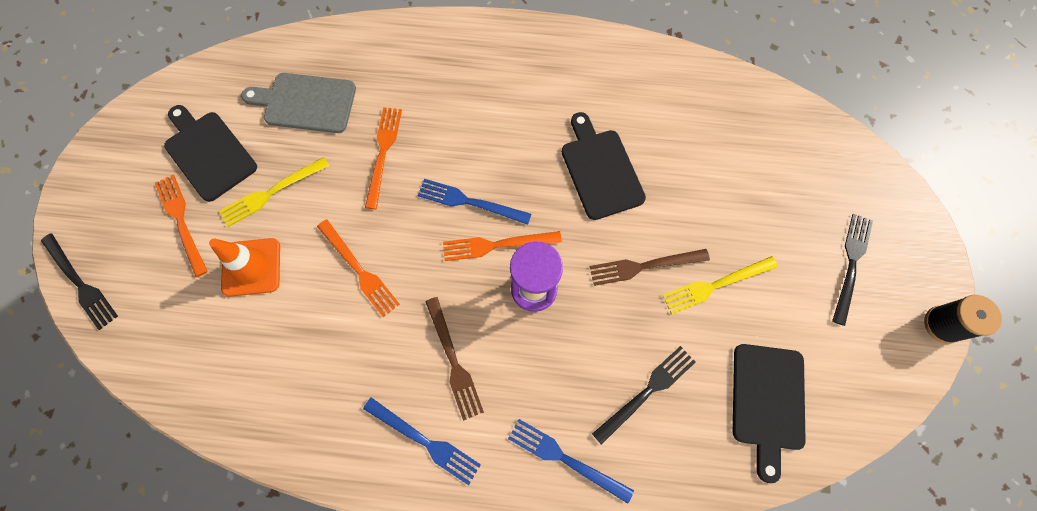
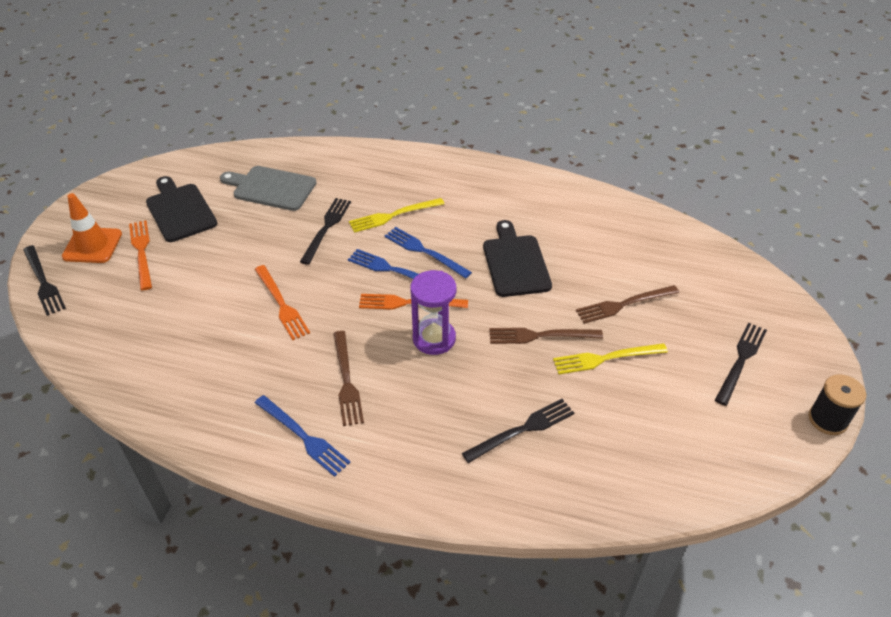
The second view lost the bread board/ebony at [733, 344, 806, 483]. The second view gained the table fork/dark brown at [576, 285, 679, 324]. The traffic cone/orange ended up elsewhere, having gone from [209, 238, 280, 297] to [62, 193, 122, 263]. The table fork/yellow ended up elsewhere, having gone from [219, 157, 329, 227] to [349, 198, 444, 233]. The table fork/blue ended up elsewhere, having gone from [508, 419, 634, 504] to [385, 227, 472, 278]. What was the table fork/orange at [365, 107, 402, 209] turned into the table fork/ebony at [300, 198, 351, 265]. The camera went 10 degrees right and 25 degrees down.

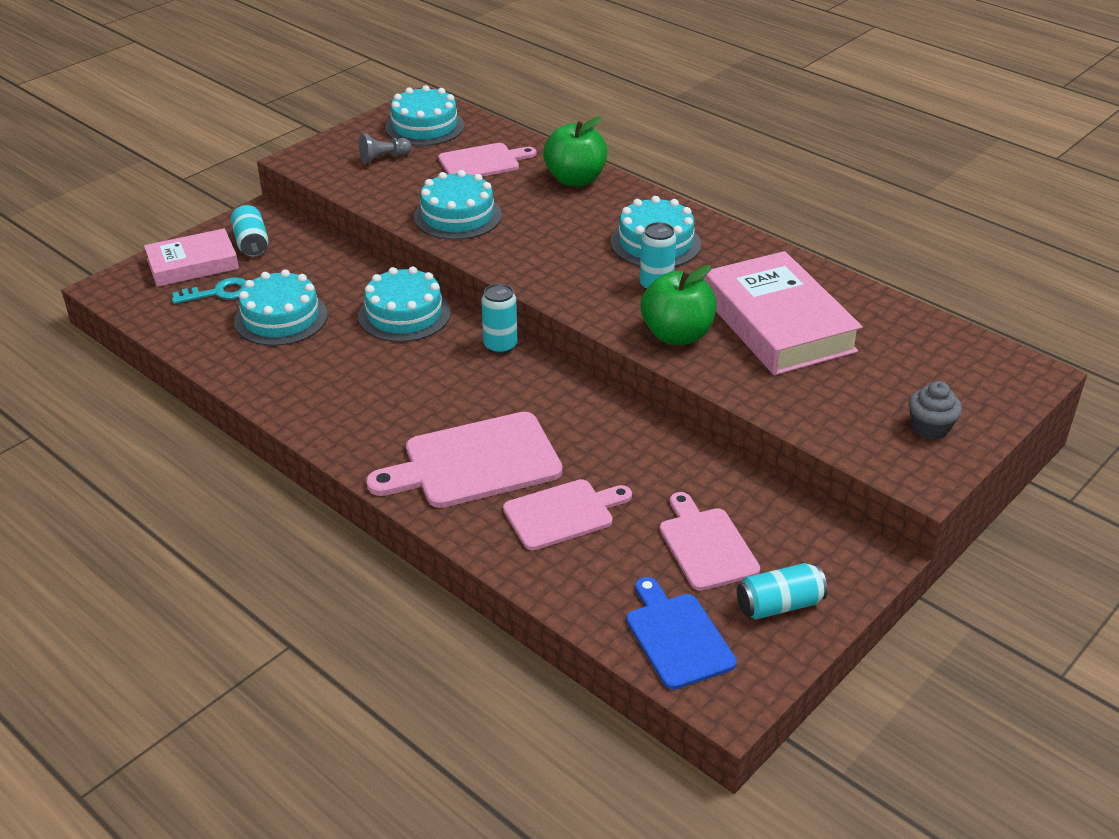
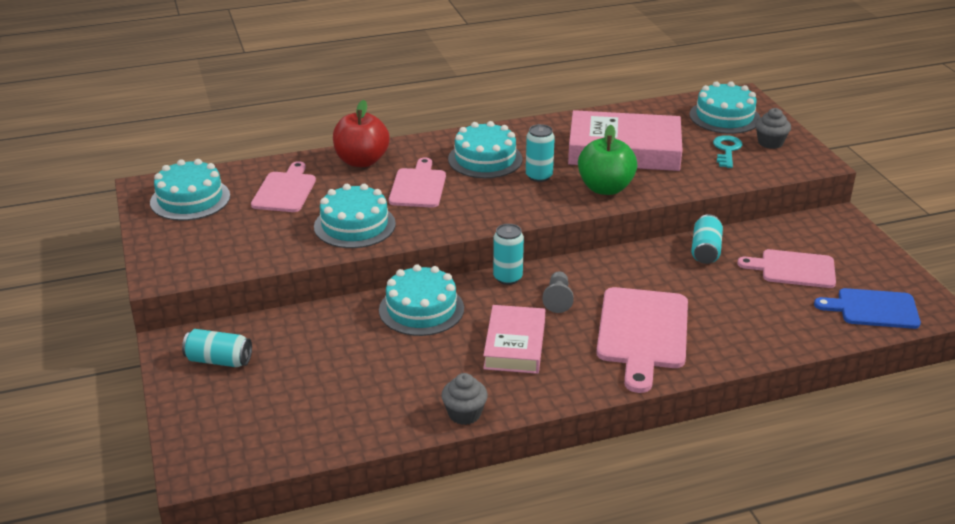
The second view gained the fairy cake/ash-grey at [441, 373, 488, 425]. The hardback/rosy ended up elsewhere, having gone from [144, 228, 239, 287] to [483, 305, 545, 374]. The key/turquoise ended up elsewhere, having gone from [172, 277, 247, 304] to [713, 135, 742, 168]. The gateau/turquoise ended up elsewhere, having gone from [234, 269, 328, 346] to [690, 81, 760, 134]. The chess pawn/ash-grey ended up elsewhere, having gone from [359, 134, 412, 164] to [543, 271, 574, 313]. The bread board/rosy ended up elsewhere, having gone from [503, 479, 632, 550] to [389, 158, 446, 208]. The soda can/turquoise ended up elsewhere, having gone from [737, 563, 828, 620] to [691, 214, 723, 264]. What was the apple fruit/emerald at [543, 116, 608, 187] turned into the apple fruit/red at [333, 100, 390, 167]. The camera went 60 degrees left and 5 degrees down.

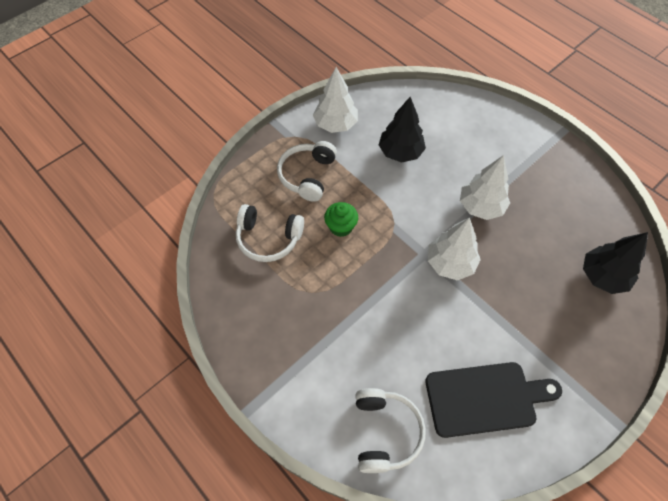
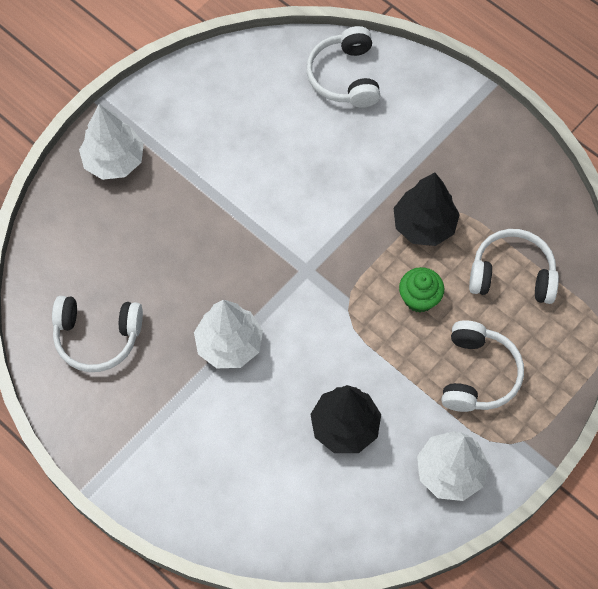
The second view lost the bread board/ebony at [425, 362, 562, 438]. The second view gained the over-ear headphones/snow-white at [52, 296, 143, 372]. The tree/snow-white ended up elsewhere, having gone from [428, 218, 481, 280] to [79, 104, 144, 180]. The tree/ebony ended up elsewhere, having gone from [583, 232, 648, 294] to [393, 172, 460, 246]. The camera went 175 degrees right and 5 degrees up.

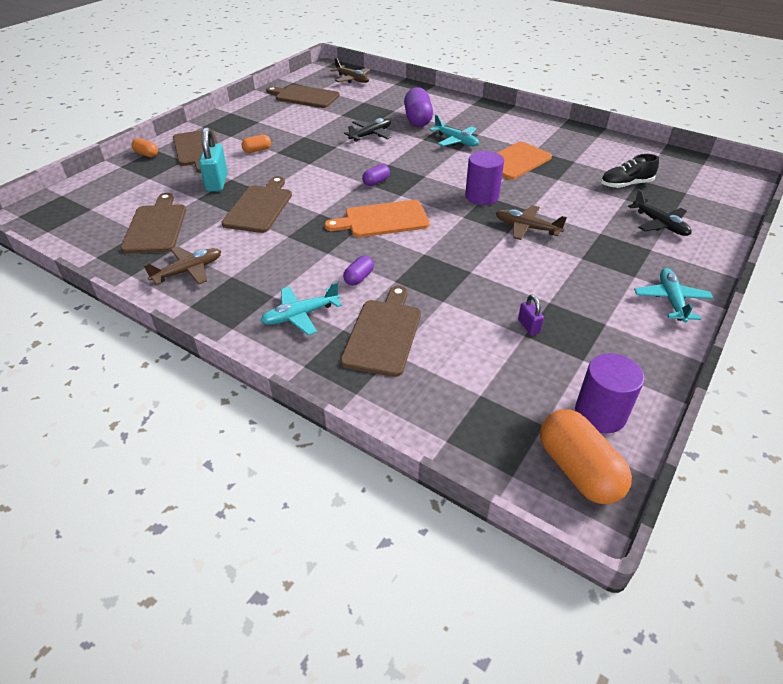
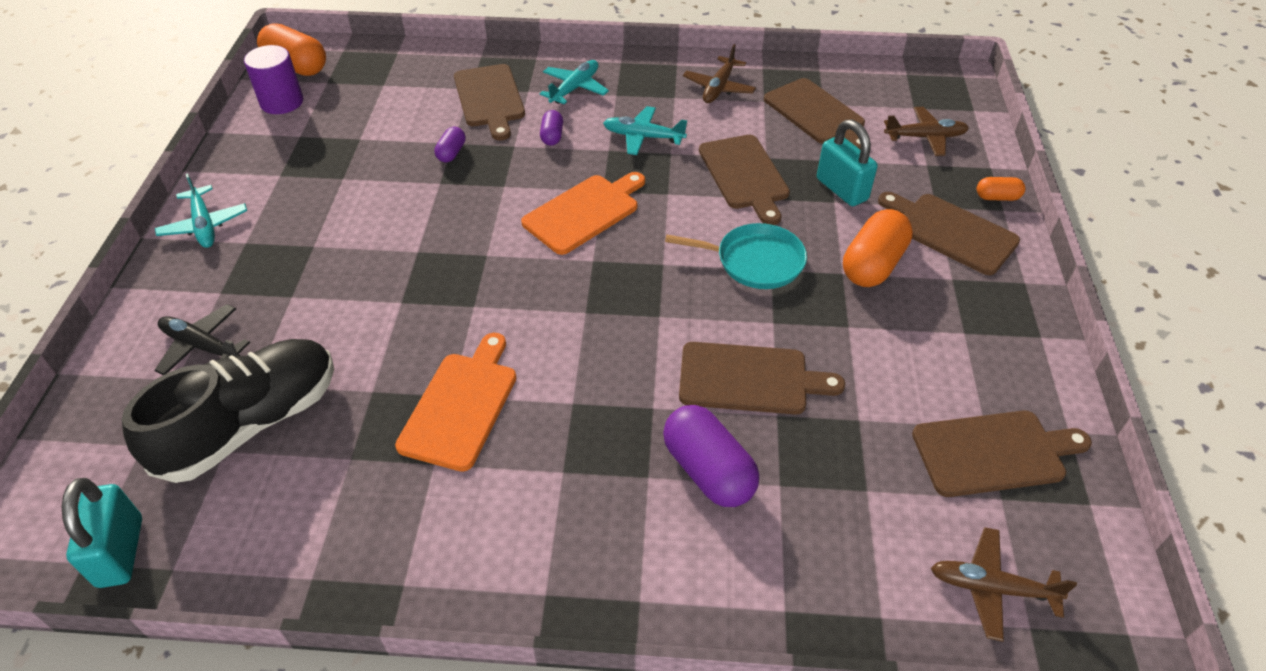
The second view lost the cylinder shape/violet at [465, 151, 504, 205]. The second view lost the lock/violet at [518, 295, 544, 335]. The second view gained the lock/turquoise at [62, 478, 142, 588]. The second view gained the pan/turquoise at [665, 223, 807, 289]. The capsule/violet ended up elsewhere, having gone from [362, 164, 390, 186] to [434, 127, 466, 162]. The toy plane/turquoise ended up elsewhere, having gone from [430, 115, 479, 146] to [603, 106, 687, 155]. The toy plane/dark brown ended up elsewhere, having gone from [496, 205, 567, 240] to [884, 107, 969, 156]. Where the toy plane/ebony stood at [344, 118, 392, 142], the bread board/dark brown came to stand at [679, 342, 845, 414]. The size of the capsule/orange at [242, 135, 271, 153] changed by a factor of 1.94. The size of the sneaker/ebony at [601, 154, 659, 188] changed by a factor of 1.89. The camera went 150 degrees right and 5 degrees up.

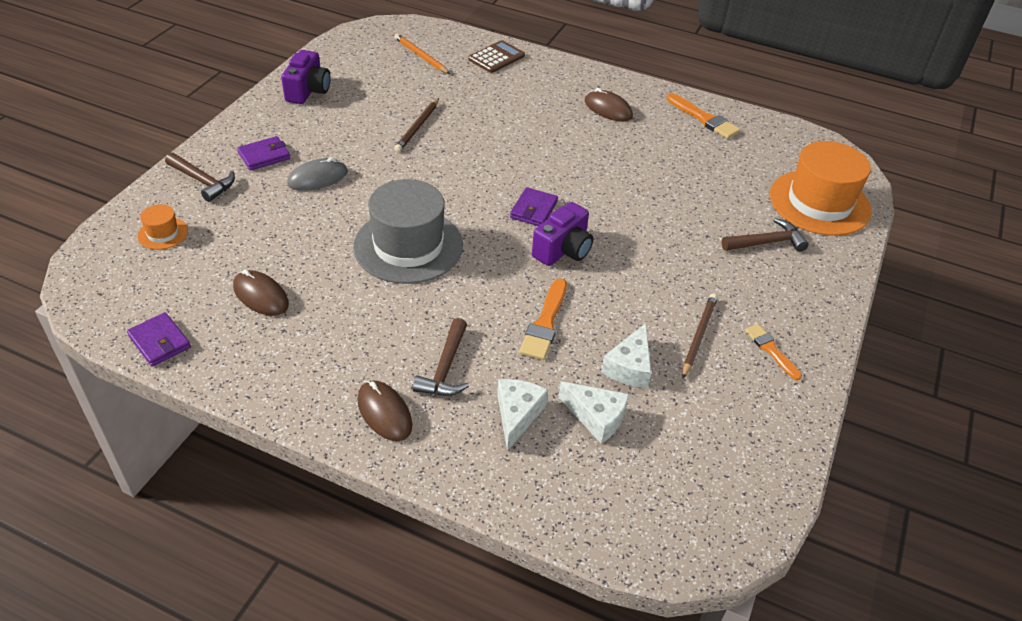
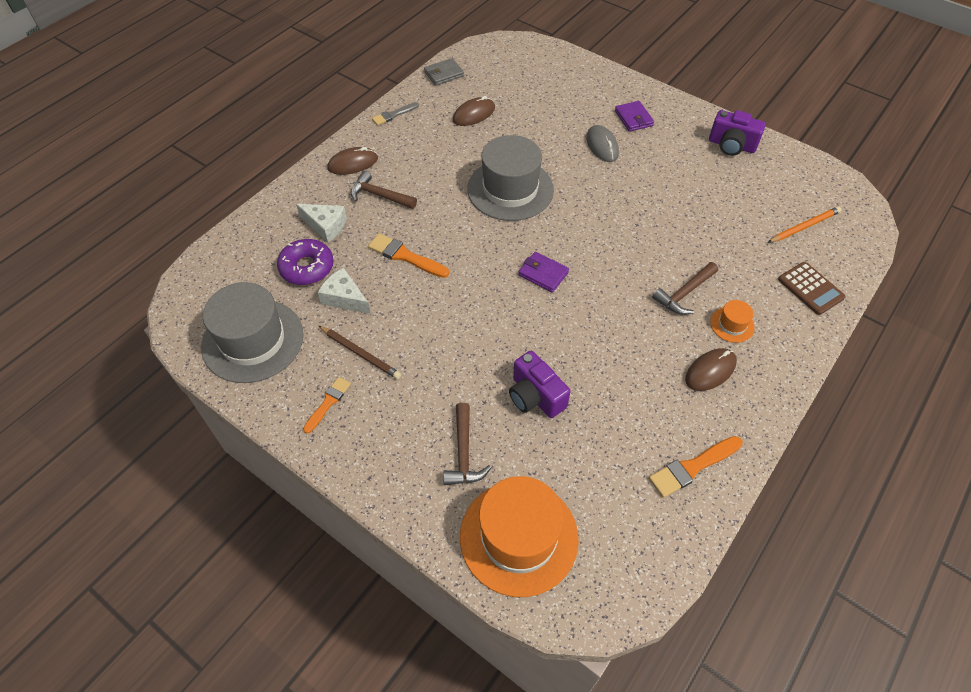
The second view lost the pencil/dark brown at [394, 98, 439, 152]. The second view gained the top hat/ash-grey at [201, 282, 303, 383]. The second view gained the brush/ash-grey at [372, 102, 419, 126]. The top hat/orange ended up elsewhere, having gone from [138, 204, 188, 250] to [710, 300, 755, 343]. The hammer/dark brown ended up elsewhere, having gone from [165, 153, 235, 202] to [652, 262, 718, 315]. The photo camera/violet ended up elsewhere, having gone from [532, 202, 593, 266] to [509, 351, 571, 418]. Where the piece of cheese/snow-white stood at [559, 381, 629, 444], the donut/violet came to stand at [277, 239, 334, 285]. What was the card wallet/violet at [127, 312, 191, 367] turned into the card wallet/ash-grey at [424, 58, 464, 86]. The brush/orange at [745, 324, 802, 380] ended up facing another way, 45 degrees counterclockwise from before. The camera went 105 degrees right and 10 degrees up.

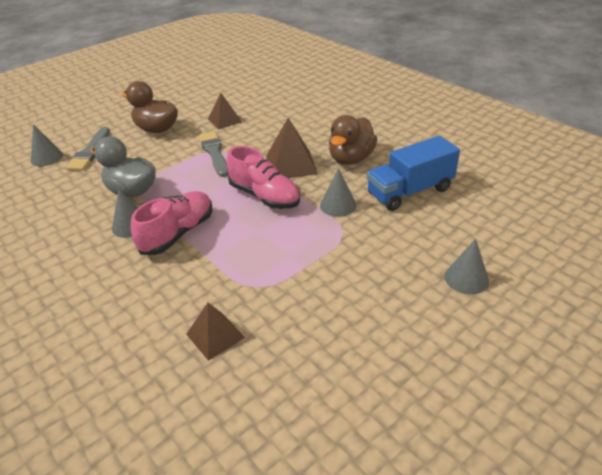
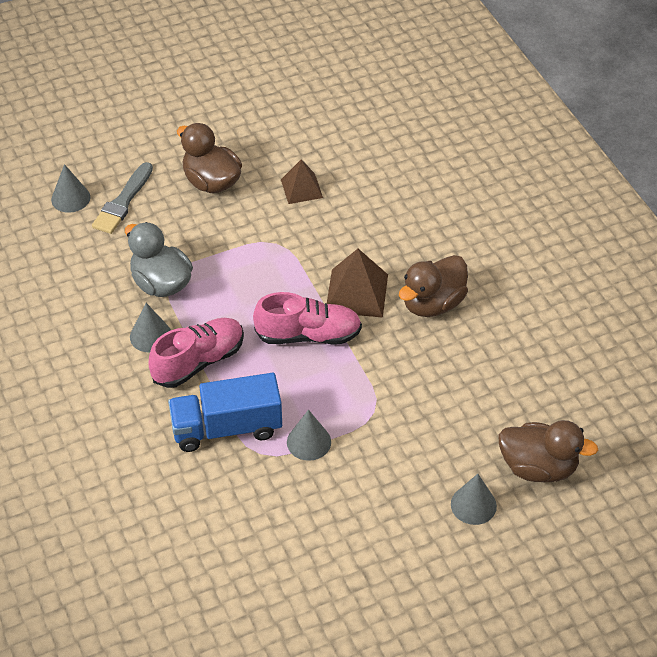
The second view lost the pyramid/dark brown at [186, 303, 245, 361]. The second view lost the brush/ash-grey at [199, 132, 229, 177]. The second view gained the rubber duck/dark brown at [498, 420, 598, 482]. The cone/ash-grey ended up elsewhere, having gone from [320, 168, 356, 217] to [287, 410, 331, 461]. The toy truck/blue ended up elsewhere, having gone from [367, 136, 460, 211] to [168, 373, 282, 452]. The sneaker/rosy at [227, 146, 300, 209] ended up facing another way, 60 degrees counterclockwise from before. The camera went 15 degrees right and 10 degrees up.

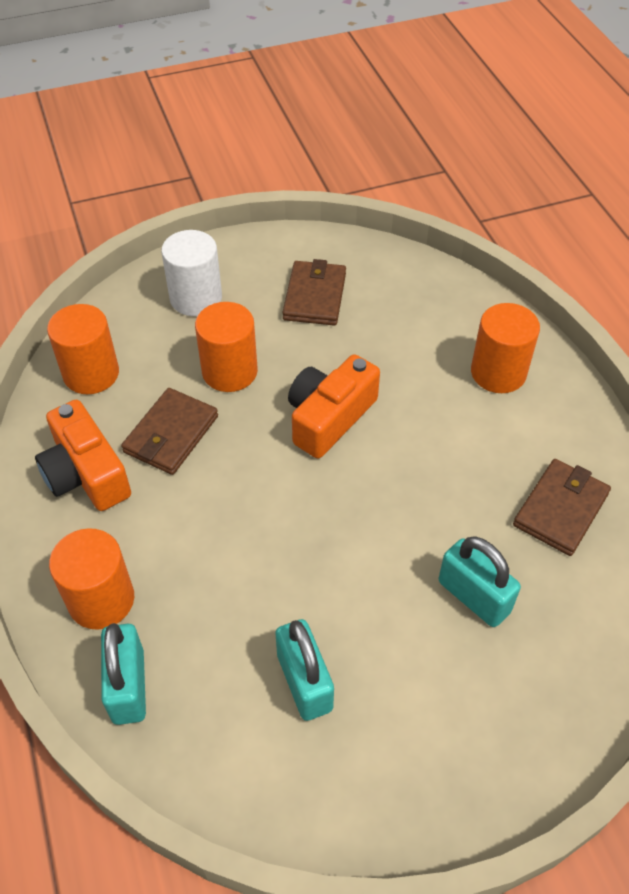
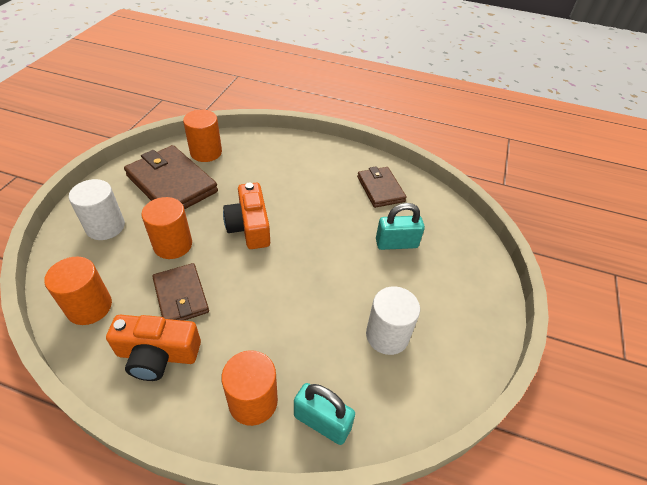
The cylinder shape/orange ended up elsewhere, having gone from [471, 303, 540, 393] to [183, 109, 222, 162]. Where the lock/turquoise stood at [275, 619, 334, 721], the cylinder shape/snow-white came to stand at [366, 286, 420, 355]. The size of the card wallet/dark brown at [283, 259, 346, 326] changed by a factor of 1.64. The camera went 55 degrees left and 5 degrees down.

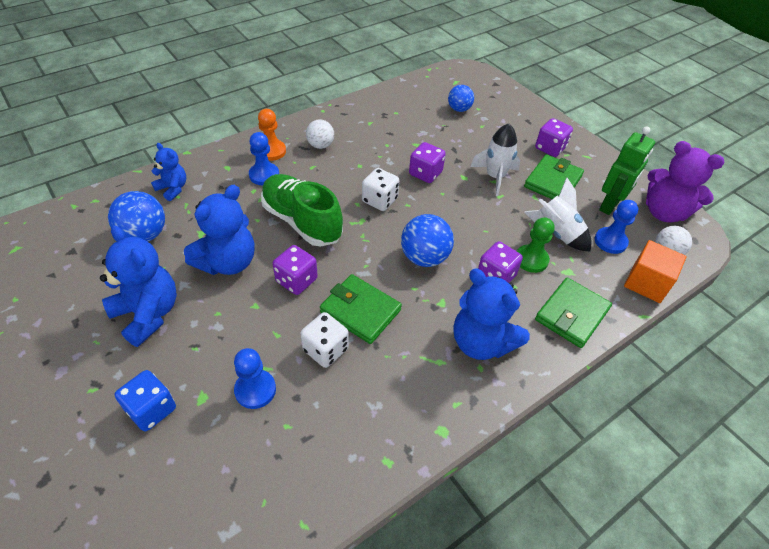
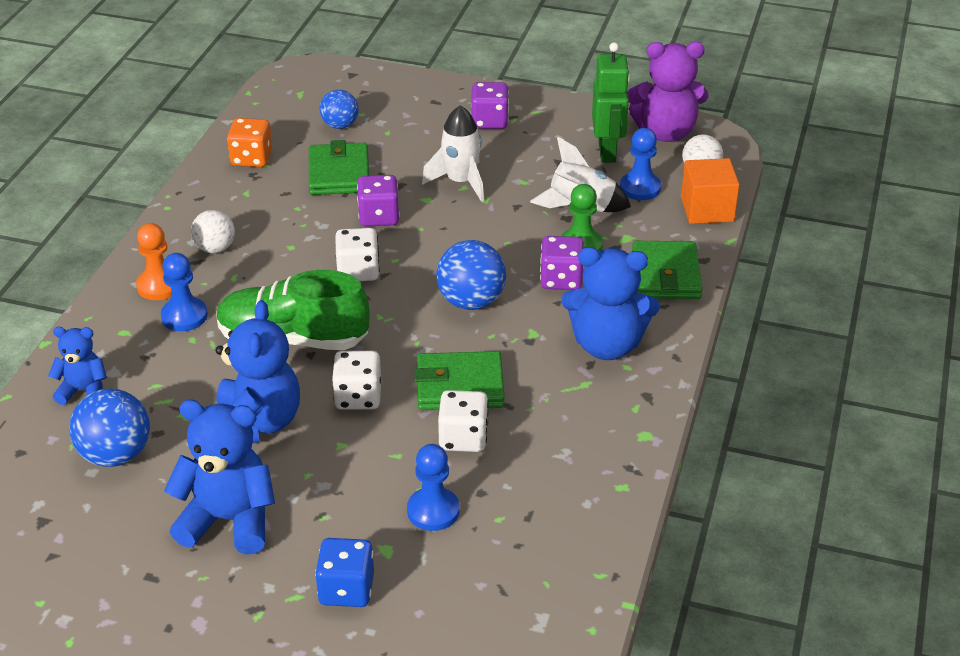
The second view gained the game die/orange at [227, 118, 272, 167]. The card wallet/emerald ended up elsewhere, having gone from [524, 154, 584, 199] to [309, 140, 369, 195]. What was the game die/violet at [273, 245, 318, 295] turned into the game die/snow-white at [332, 351, 381, 410]. The camera went 35 degrees left and 10 degrees down.

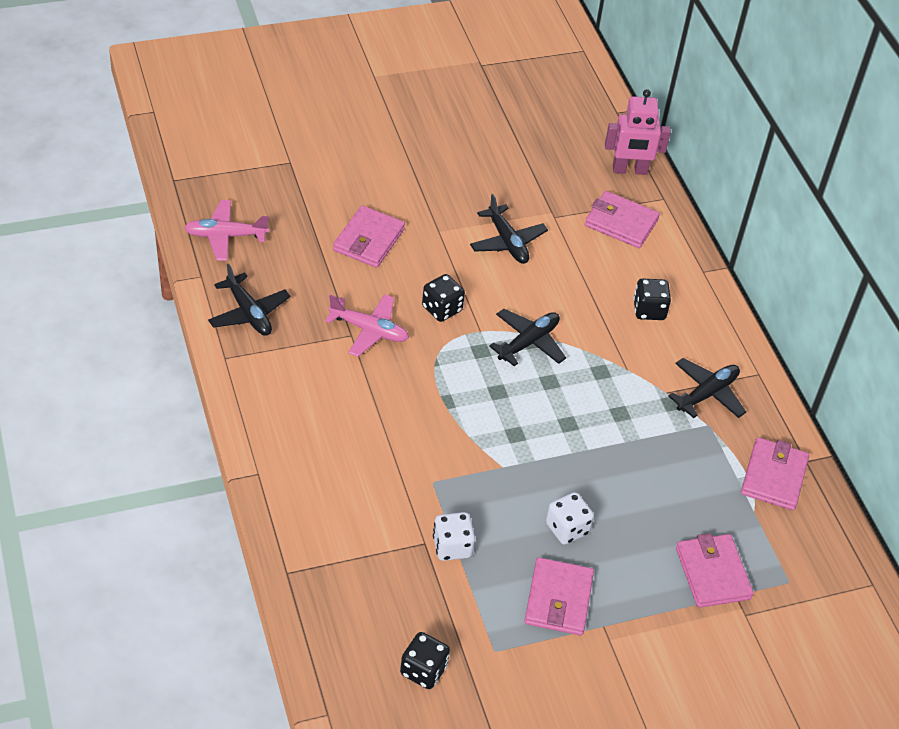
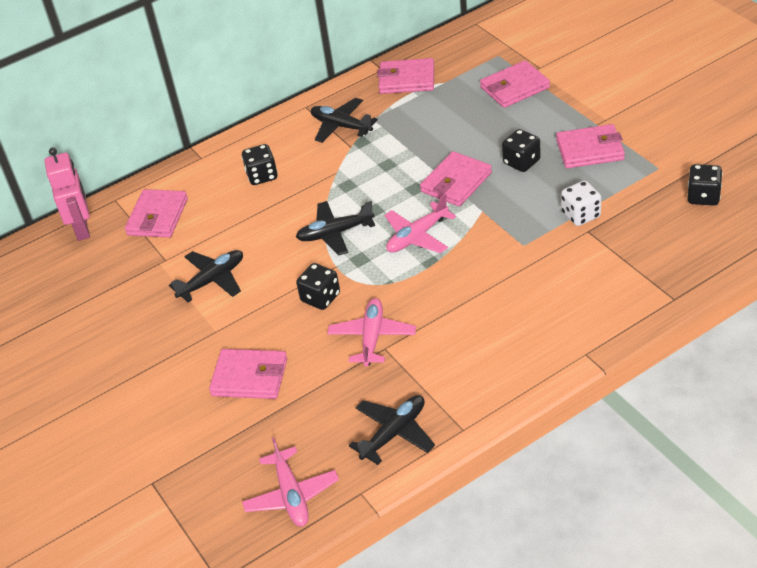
The second view gained the toy plane/rosy at [385, 194, 456, 253]. The second view gained the card wallet/rosy at [420, 151, 492, 206]. What was the game die/snow-white at [546, 492, 594, 545] turned into the game die/ebony at [502, 129, 541, 172]. The toy plane/ebony at [489, 309, 566, 366] ended up facing another way, 45 degrees counterclockwise from before. The camera went 95 degrees left and 5 degrees down.

